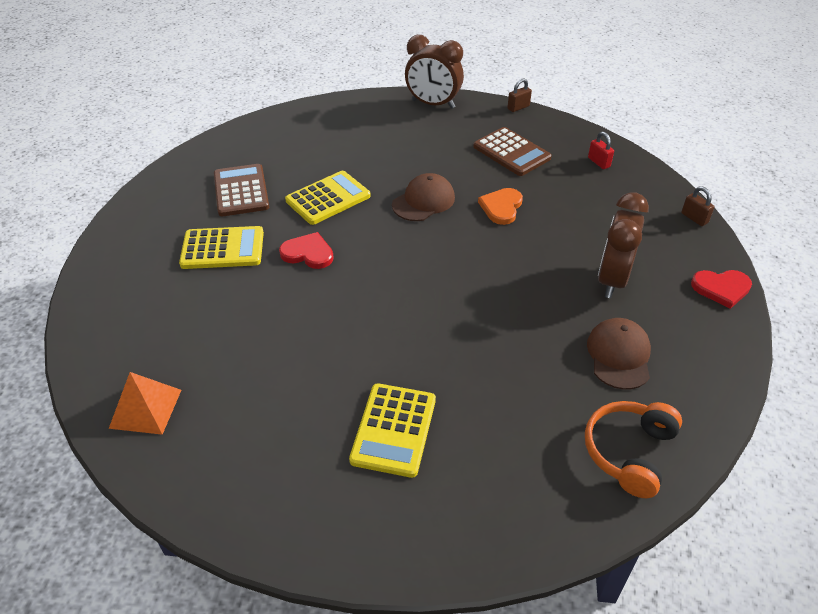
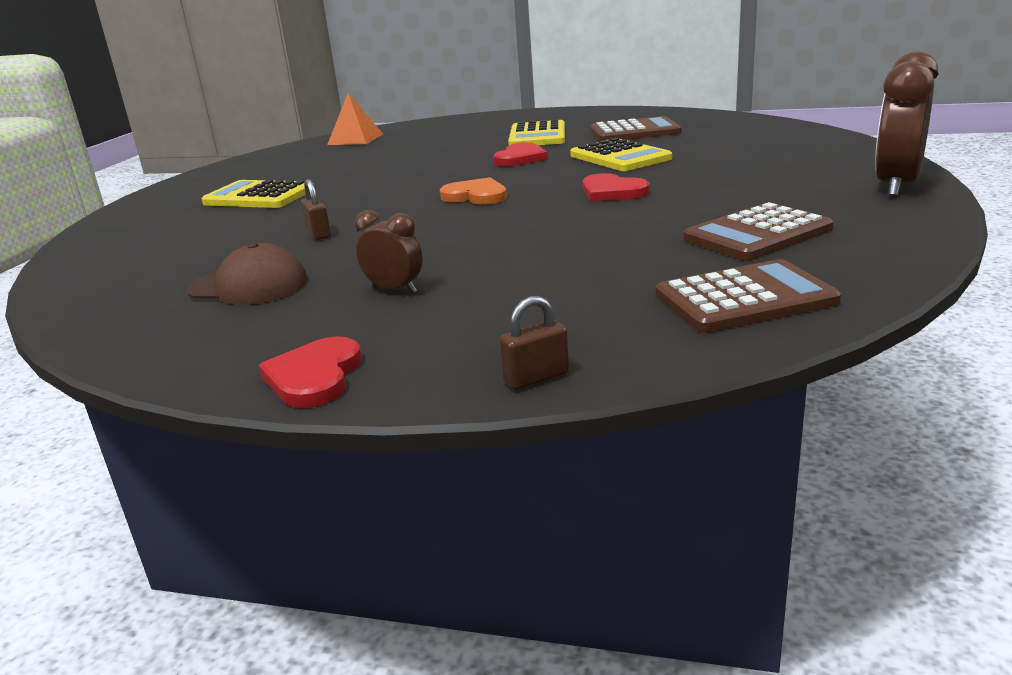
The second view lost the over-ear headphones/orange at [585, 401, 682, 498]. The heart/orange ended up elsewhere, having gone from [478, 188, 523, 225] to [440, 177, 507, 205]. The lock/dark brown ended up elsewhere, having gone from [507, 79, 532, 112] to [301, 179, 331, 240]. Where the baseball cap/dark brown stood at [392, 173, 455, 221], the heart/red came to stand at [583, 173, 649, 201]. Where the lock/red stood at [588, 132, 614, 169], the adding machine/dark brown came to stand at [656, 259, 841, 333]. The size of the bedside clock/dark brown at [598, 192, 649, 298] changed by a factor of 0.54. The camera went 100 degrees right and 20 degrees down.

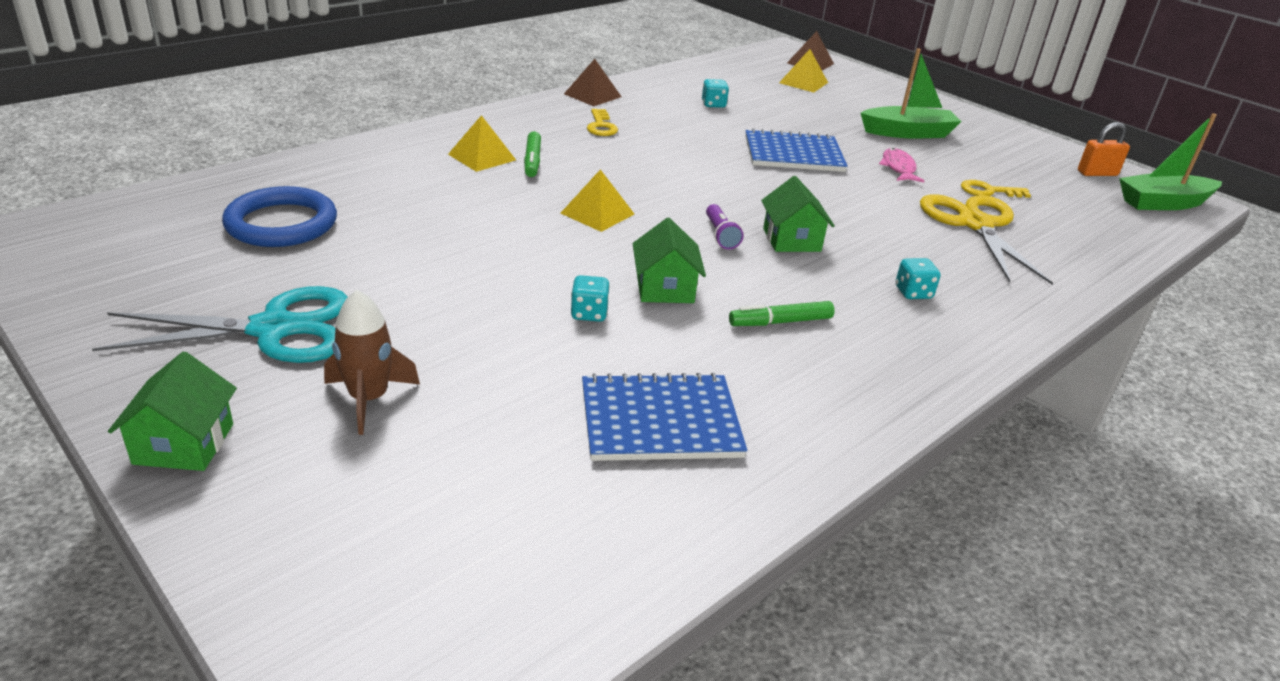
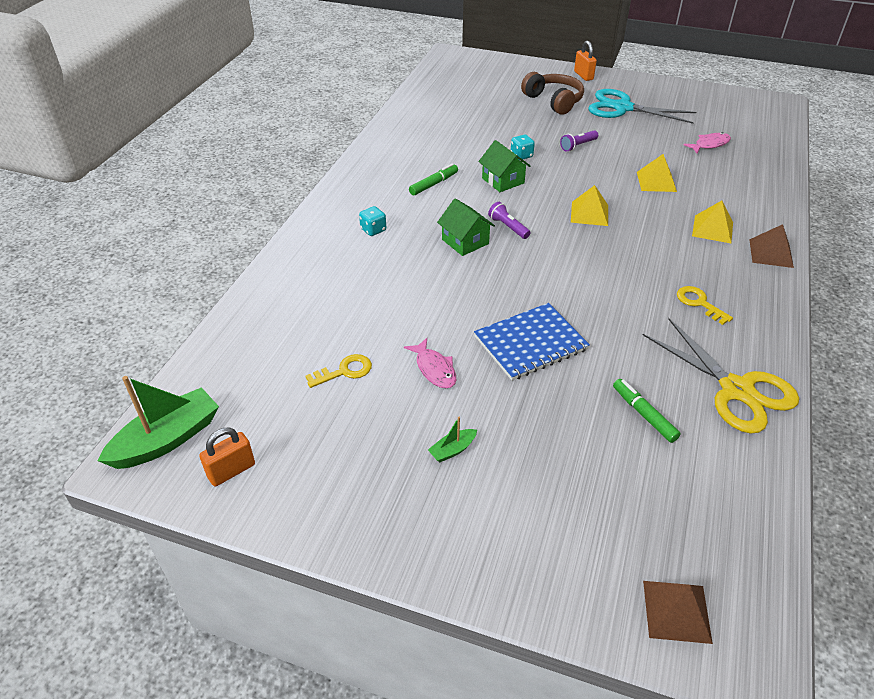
The second view lost the notepad/blue at [582, 373, 747, 461]. The second view lost the game die/turquoise at [702, 79, 729, 108]. The second view gained the torch/violet at [560, 130, 598, 152]. The marker pen/emerald ended up elsewhere, having gone from [524, 131, 541, 177] to [613, 379, 681, 443]. The pyramid/dark brown ended up elsewhere, having gone from [564, 59, 621, 106] to [749, 224, 794, 268]. The pyramid/yellow ended up elsewhere, having gone from [779, 49, 828, 92] to [637, 154, 677, 192]. The scissors/yellow ended up elsewhere, having gone from [920, 194, 1053, 284] to [643, 318, 799, 434]. Where the house/emerald stood at [108, 351, 237, 471], the lock/orange came to stand at [574, 41, 597, 81]. Where the hoop/blue stood at [222, 186, 337, 247], the toy fish/rosy came to stand at [684, 132, 731, 154]. Where the rocket/dark brown stood at [324, 290, 420, 435], the over-ear headphones/dark brown came to stand at [521, 72, 584, 115]. The scissors/turquoise at [92, 286, 348, 363] ended up facing another way, 60 degrees clockwise from before. The size of the toy boat/emerald at [861, 48, 962, 139] changed by a factor of 0.46. The camera went 155 degrees right and 10 degrees up.

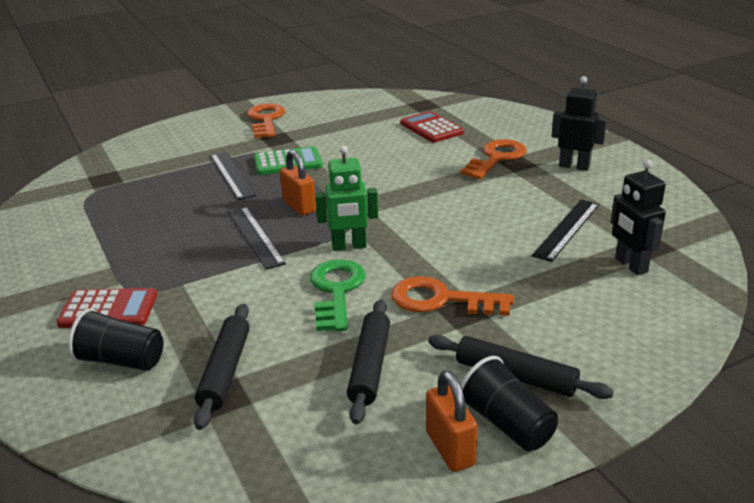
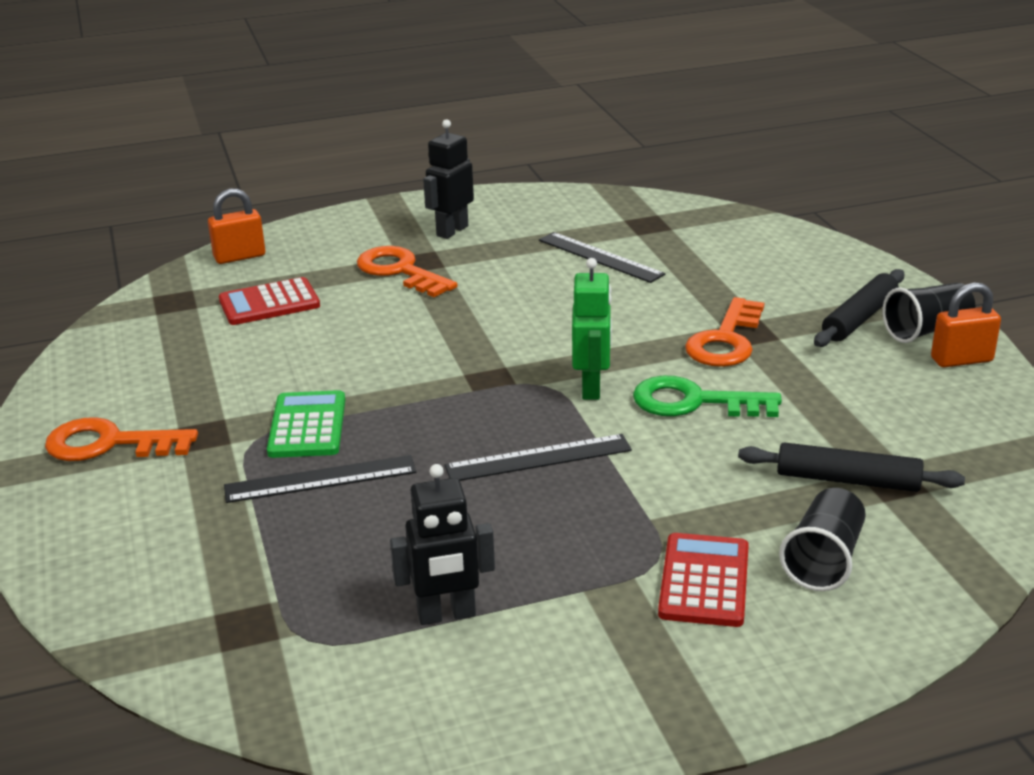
The second view lost the rolling pin/ebony at [347, 299, 390, 424]. The lock/orange ended up elsewhere, having gone from [280, 150, 316, 216] to [208, 188, 265, 264]. The robot/ebony ended up elsewhere, having gone from [611, 159, 666, 275] to [390, 464, 495, 625]. The camera went 80 degrees left and 0 degrees up.

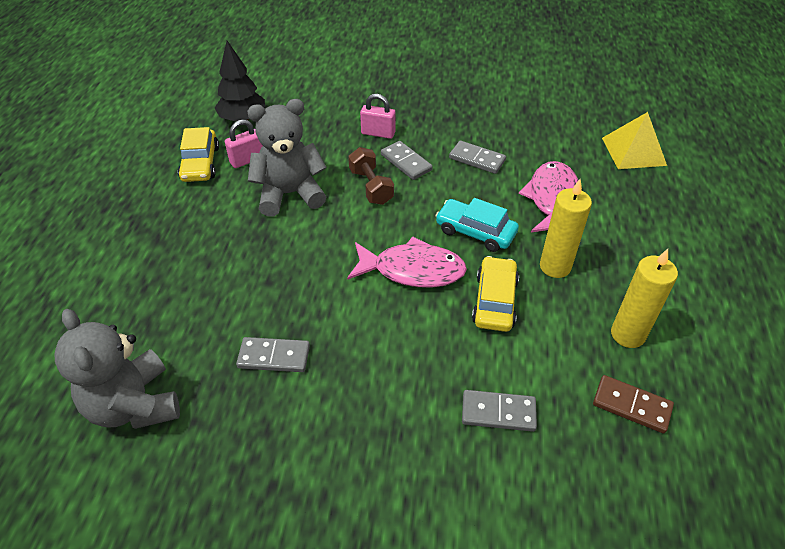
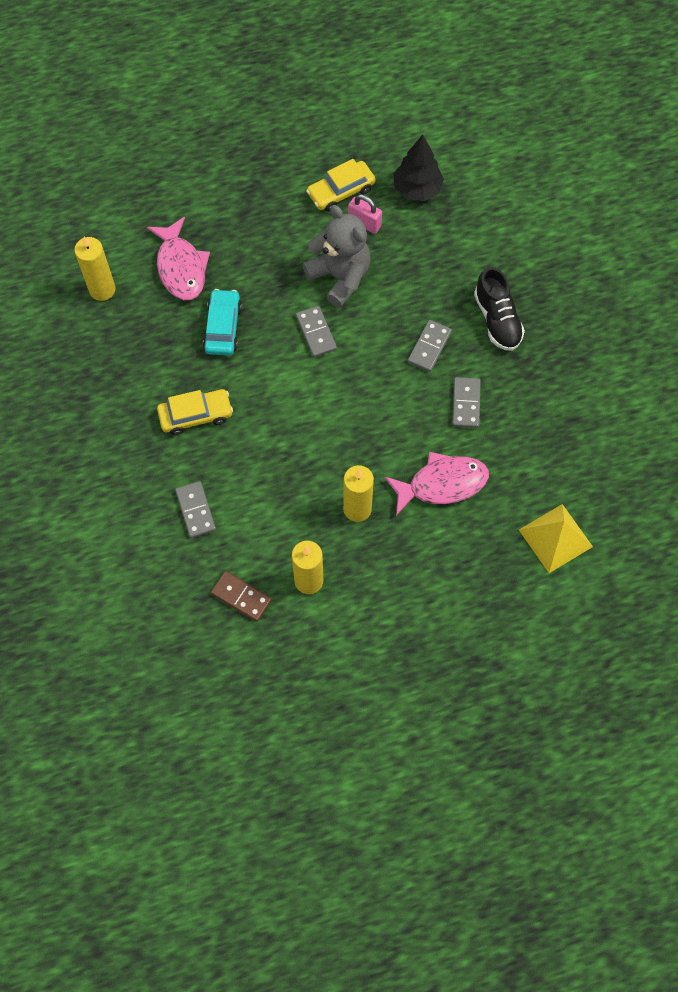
The second view lost the hand weight/dark brown at [348, 147, 394, 205]. The second view lost the lock/rosy at [360, 94, 396, 139]. The second view gained the sneaker/ebony at [474, 267, 525, 351]. The domino tile/ash-grey ended up elsewhere, having gone from [236, 337, 310, 372] to [296, 306, 337, 357]. The toy fish/rosy ended up elsewhere, having gone from [347, 236, 467, 288] to [147, 217, 210, 300]. The toy car/turquoise ended up elsewhere, having gone from [435, 198, 519, 252] to [203, 289, 242, 356]. The toy car/yellow ended up elsewhere, having gone from [472, 256, 519, 332] to [157, 389, 233, 435]. Where the teddy bear/ash-grey stood at [54, 309, 180, 429], the wax candle/yellow came to stand at [74, 237, 116, 301]. The domino tile/dark brown at [593, 375, 674, 434] ended up facing another way, 60 degrees counterclockwise from before. The camera went 65 degrees right and 20 degrees up.

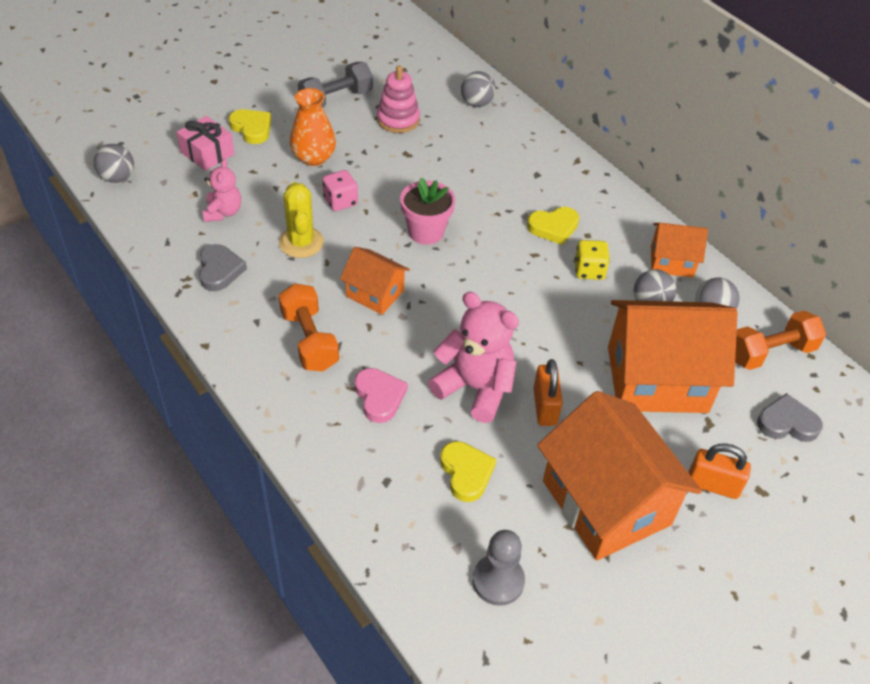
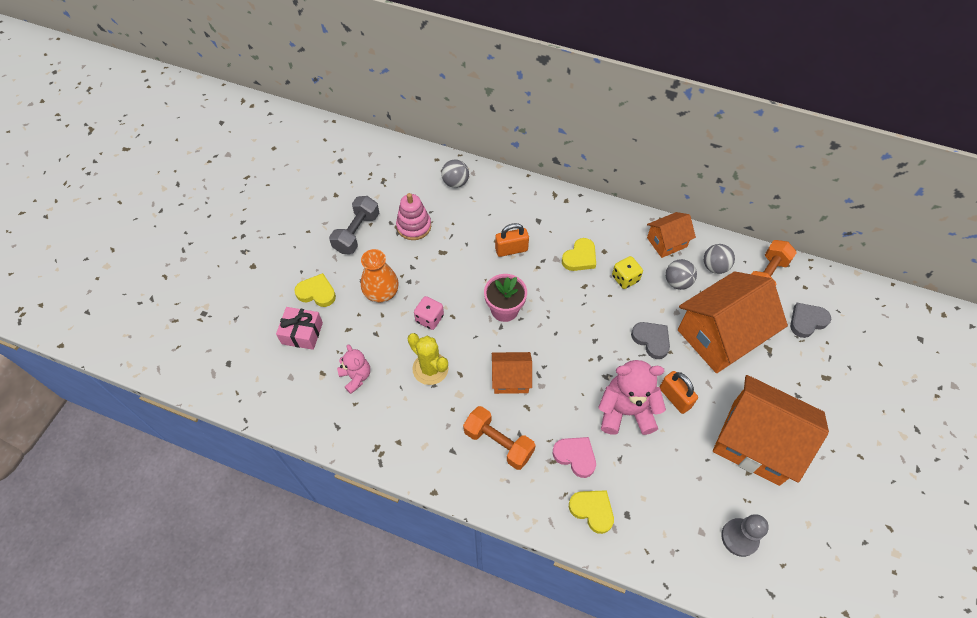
The second view lost the sphere/ash-grey at [94, 144, 134, 183]. The heart/ash-grey ended up elsewhere, having gone from [199, 244, 247, 291] to [631, 322, 670, 359]. The heart/yellow ended up elsewhere, having gone from [440, 441, 497, 502] to [569, 490, 614, 534]. The lock/orange ended up elsewhere, having gone from [689, 443, 751, 499] to [495, 223, 529, 257]. The camera went 30 degrees left and 10 degrees up.

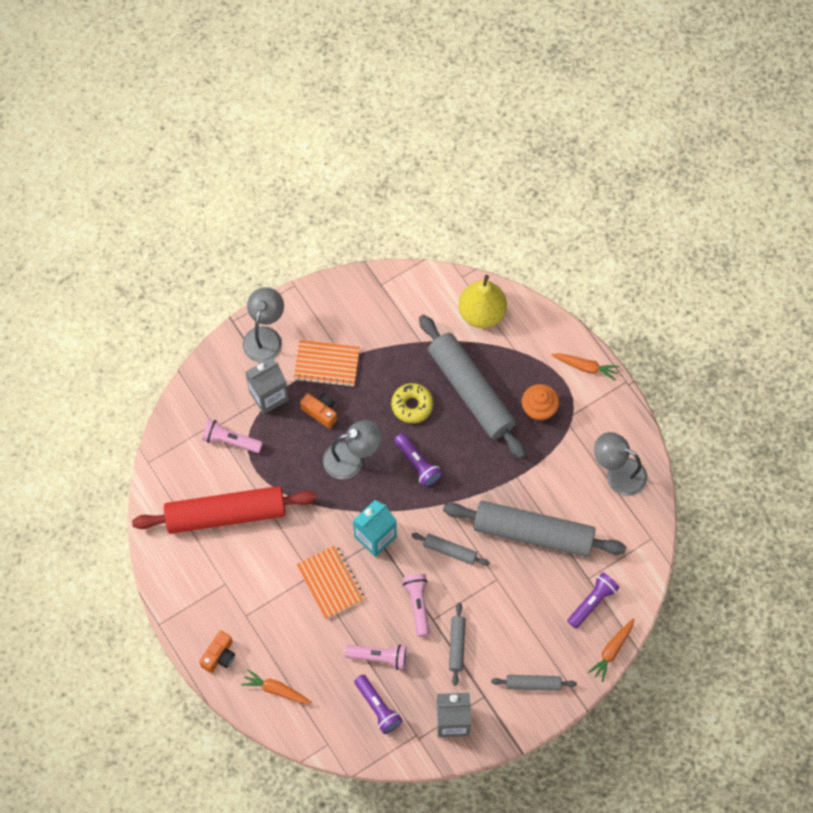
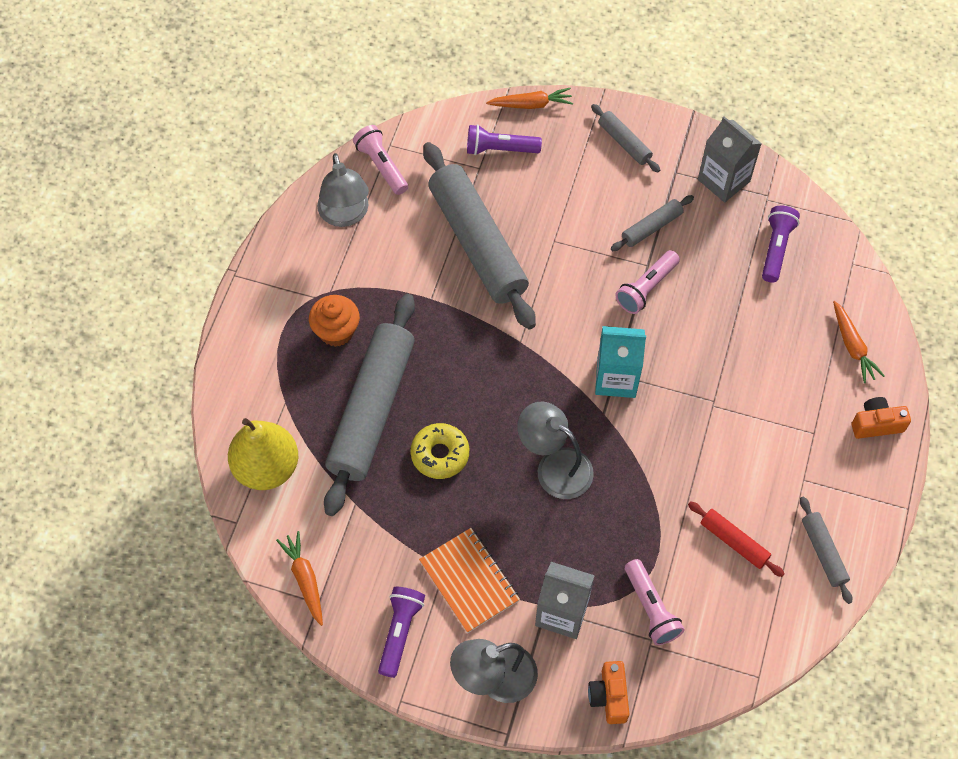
The second view lost the notepad/orange at [296, 545, 365, 619]. The photo camera/orange ended up elsewhere, having gone from [300, 393, 337, 428] to [588, 661, 629, 724]. The torch/rosy ended up elsewhere, having gone from [345, 644, 407, 670] to [353, 125, 408, 195]. The torch/violet ended up elsewhere, having gone from [394, 433, 442, 487] to [378, 587, 425, 678]. The rolling pin/ash-grey ended up elsewhere, having gone from [411, 533, 490, 566] to [800, 496, 852, 604]. The root vegetable/orange ended up elsewhere, having gone from [551, 353, 620, 381] to [276, 531, 323, 626]. The size of the rolling pin/red at [132, 486, 317, 534] changed by a factor of 0.45. The camera went 130 degrees left and 5 degrees down.

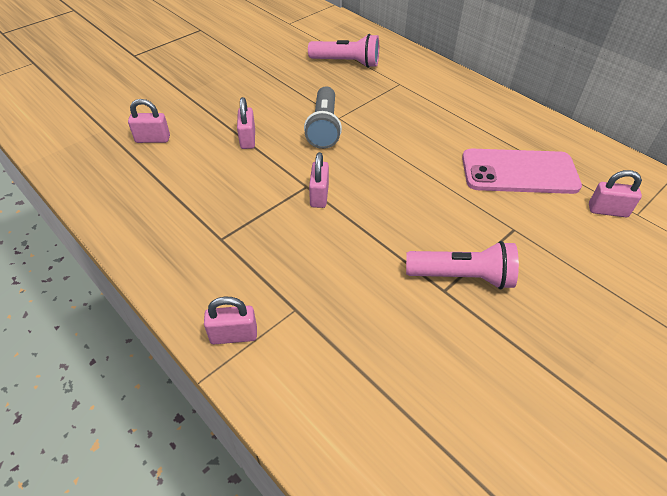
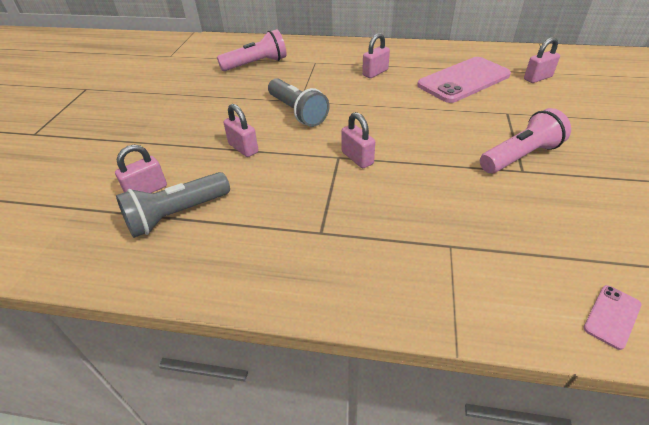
The second view gained the torch/ash-grey at [116, 172, 230, 238]. The second view gained the smartphone/rosy at [583, 285, 642, 350]. The lock/rosy ended up elsewhere, having gone from [204, 297, 257, 344] to [362, 33, 390, 78]. The camera went 35 degrees left and 5 degrees down.

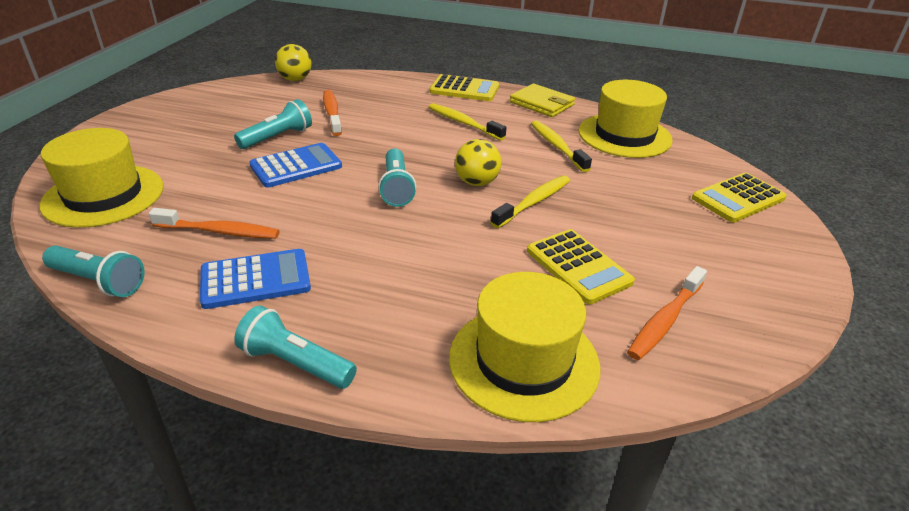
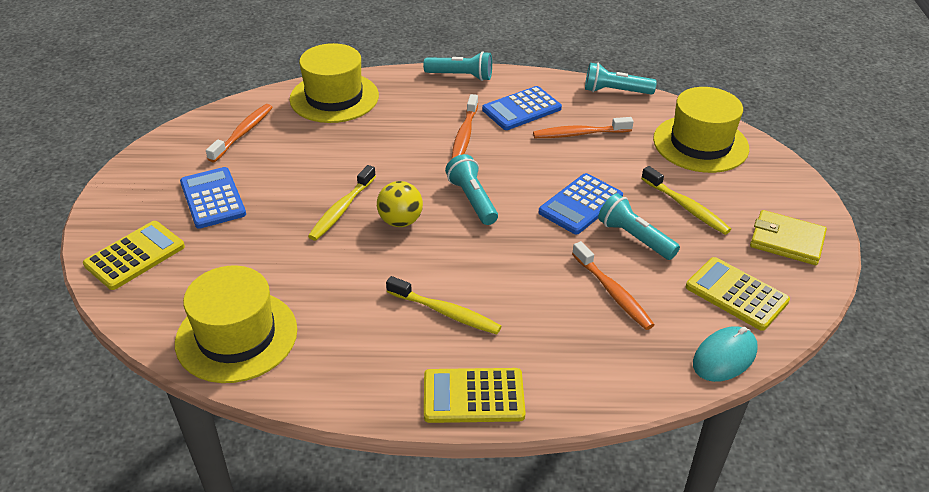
The second view gained the adding machine/blue at [180, 167, 246, 229]. The second view gained the tooth brush/orange at [452, 94, 478, 159]. The card wallet/yellow ended up elsewhere, having gone from [510, 84, 575, 117] to [750, 210, 827, 265]. The adding machine/yellow ended up elsewhere, having gone from [527, 229, 635, 304] to [686, 257, 790, 331]. The tooth brush/yellow ended up elsewhere, having gone from [531, 120, 592, 172] to [641, 166, 731, 235]. Where the sphere/yellow stood at [275, 44, 311, 81], the computer mouse/turquoise came to stand at [693, 326, 758, 382]. The torch/turquoise at [234, 99, 312, 149] ended up facing another way, 105 degrees clockwise from before. The camera went 165 degrees right and 5 degrees up.

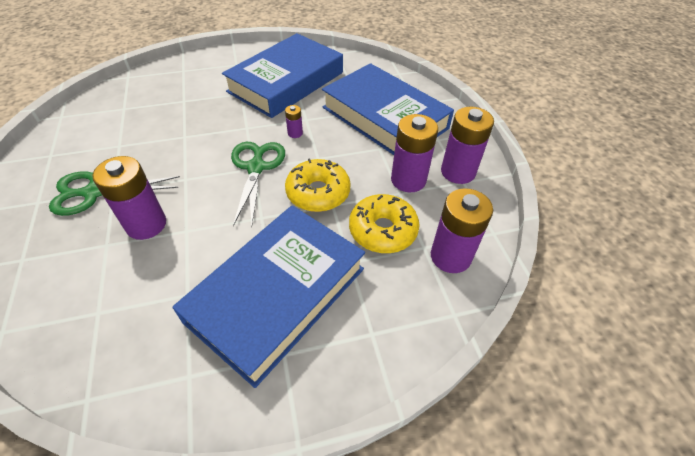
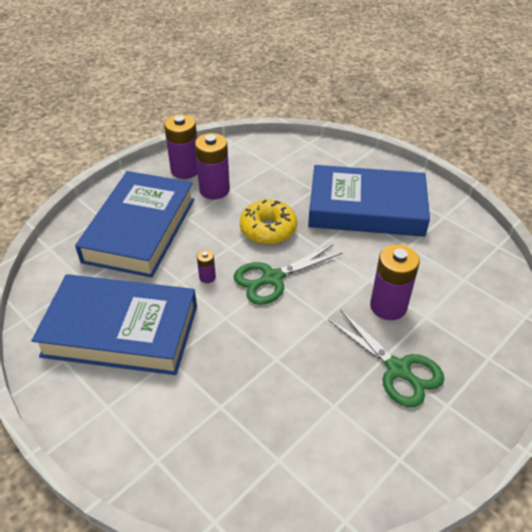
The second view lost the donut/yellow at [349, 194, 420, 253]. The second view lost the AA battery/violet at [431, 188, 493, 273]. The camera went 120 degrees left and 5 degrees down.

